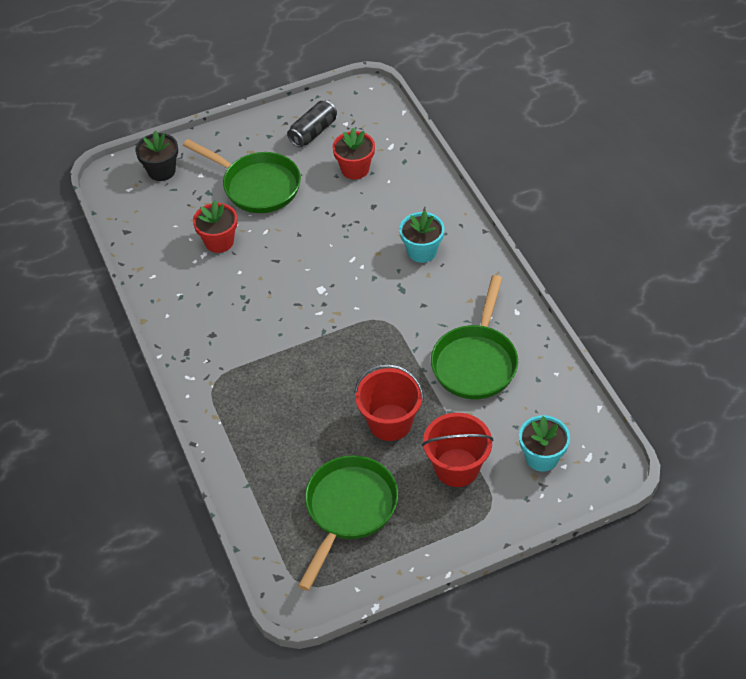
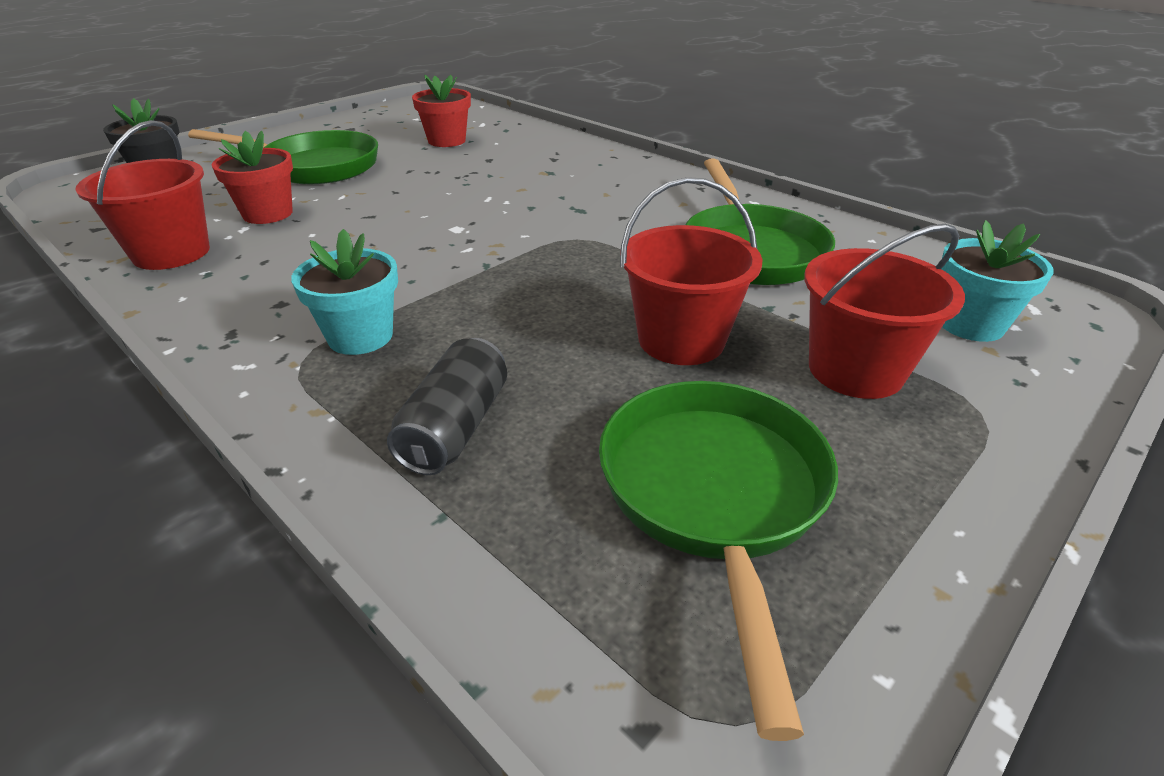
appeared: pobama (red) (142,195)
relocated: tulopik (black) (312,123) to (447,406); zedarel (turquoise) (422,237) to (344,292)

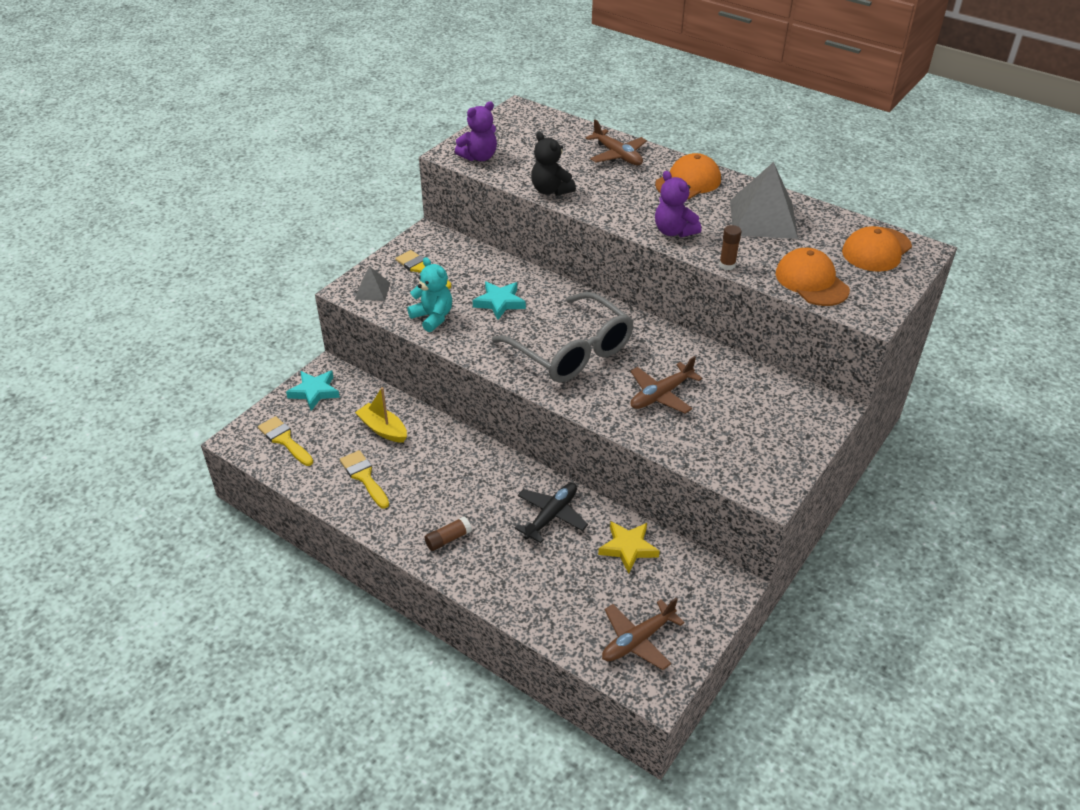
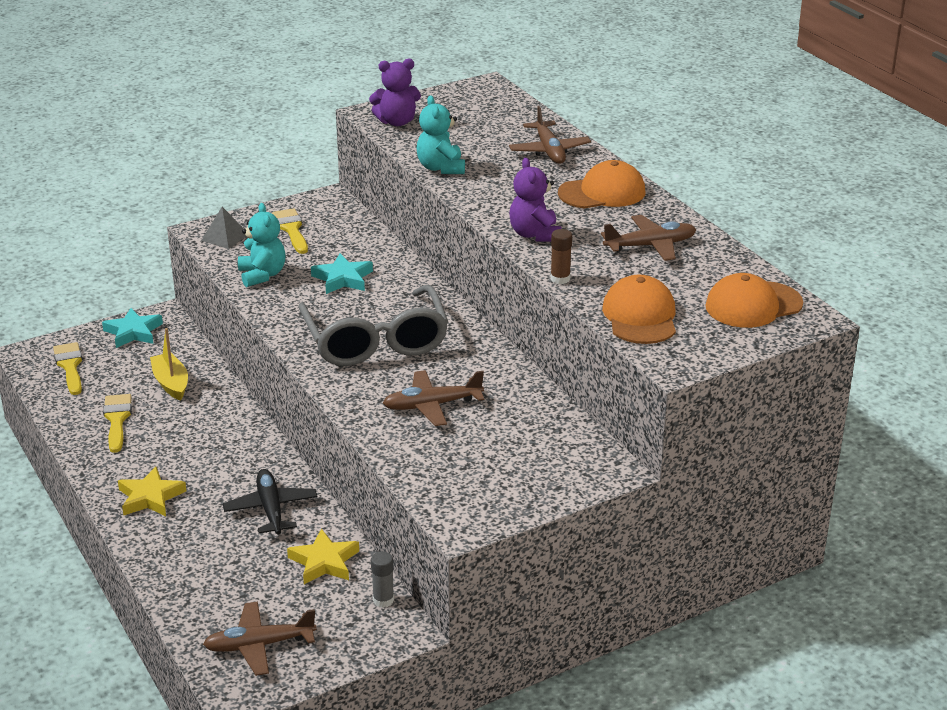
appeared: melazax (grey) (382,579)
exchanged: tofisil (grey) (764,200) to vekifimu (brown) (649,238); melazax (brown) (448,533) to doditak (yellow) (152,491)
colour: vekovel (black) (553,164) to vekovel (turquoise) (441,134)
spun: vekifimu (black) (551,513) = (270,502) 75 degrees counterclockwise

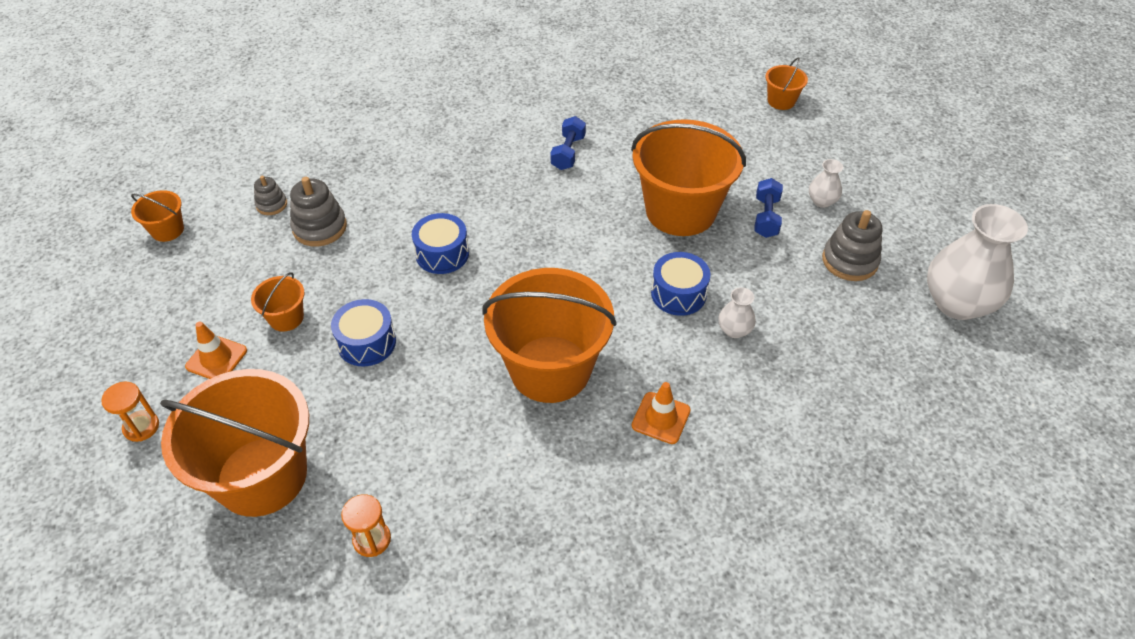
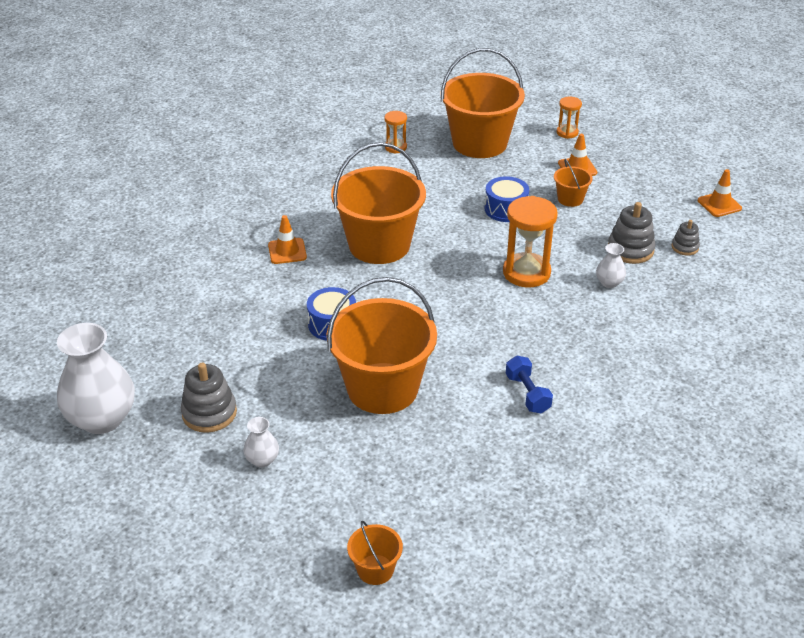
missing: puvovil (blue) (768,208)
relocated: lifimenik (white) (737,312) to (611,265)
exchanged: pobama (orange) (157,216) to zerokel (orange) (720,193); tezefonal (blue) (440,243) to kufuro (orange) (530,241)

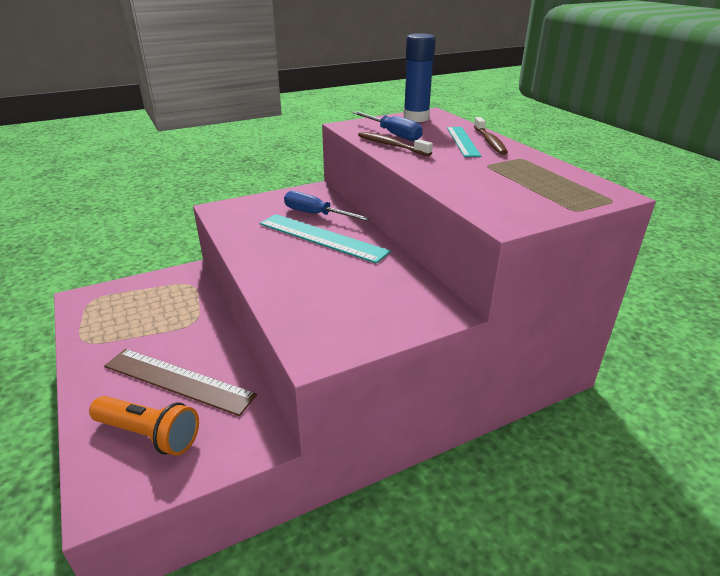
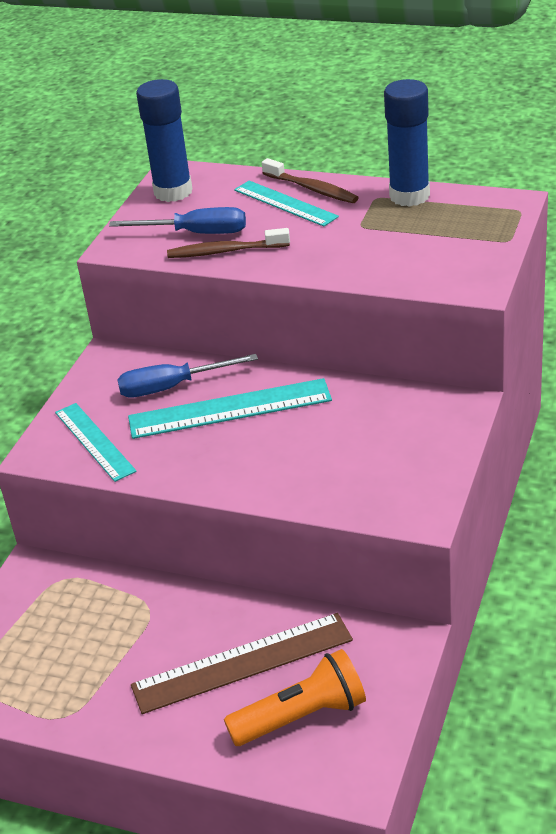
appeared: melazax (blue) (407,143); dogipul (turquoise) (96,442)

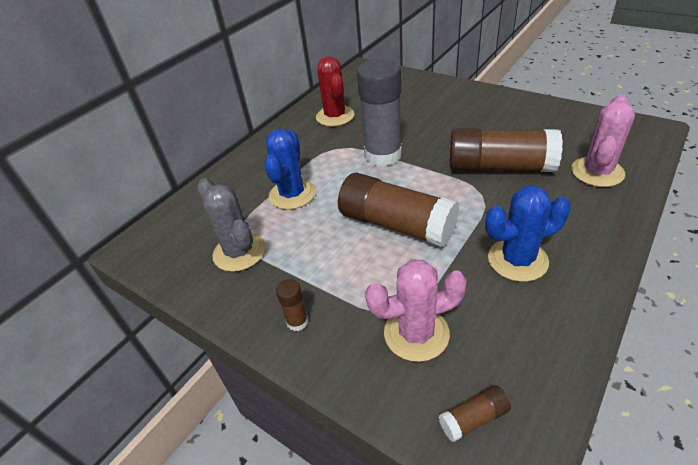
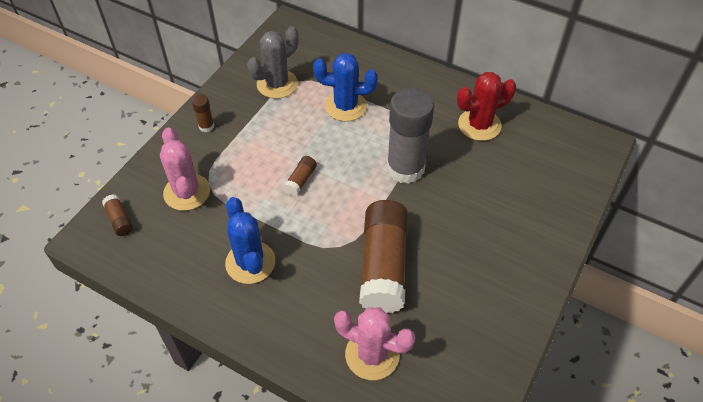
size: melazax (brown) (398,210) = (300,176) x0.42

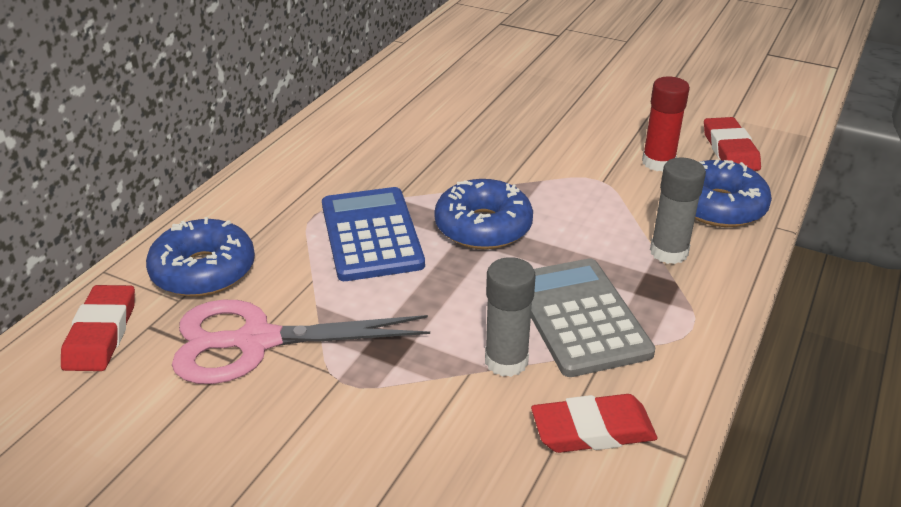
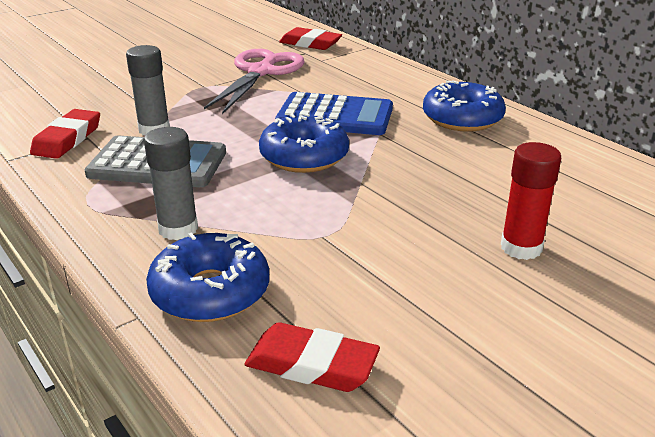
relocated: melazax (red) (666,124) to (531,201); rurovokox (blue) (200,257) to (464,106)

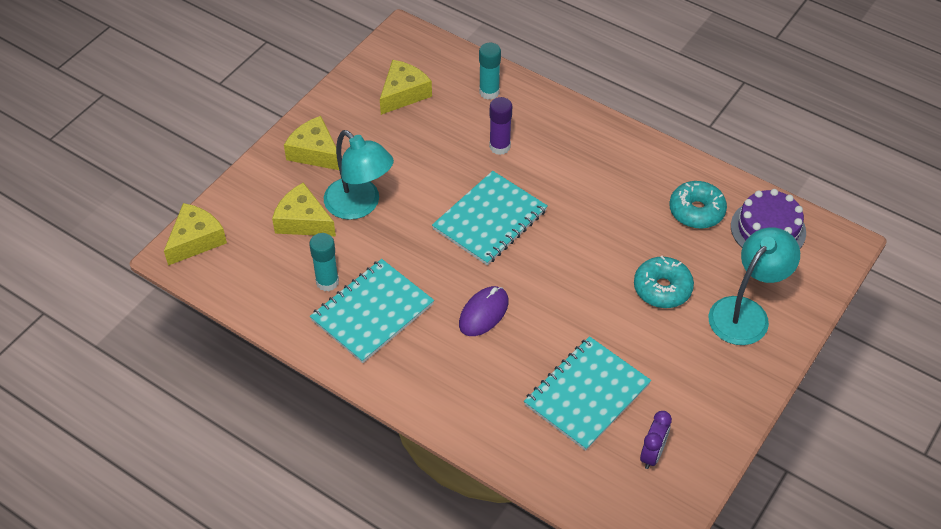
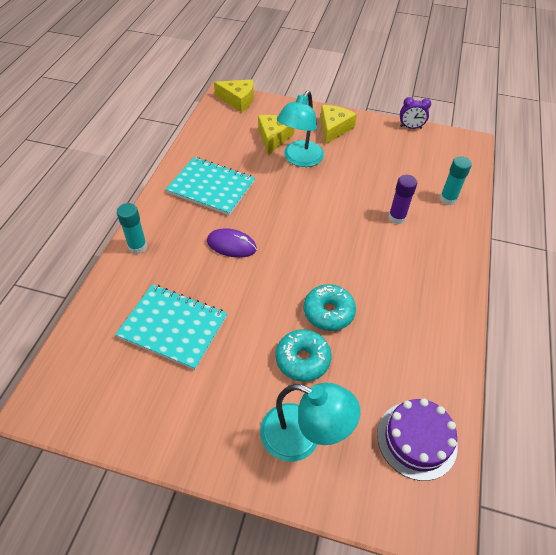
missing: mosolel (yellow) (406,87); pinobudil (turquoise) (490,218)
relocated: rurovokox (turquoise) (698,205) to (329,307); melazax (turquoise) (324,262) to (132,228); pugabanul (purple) (656,440) to (415,113)

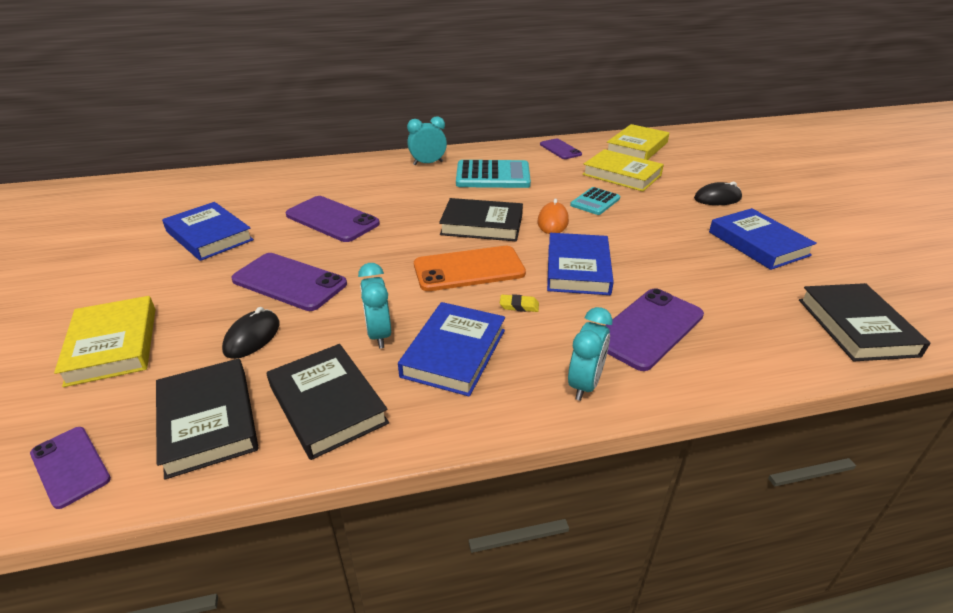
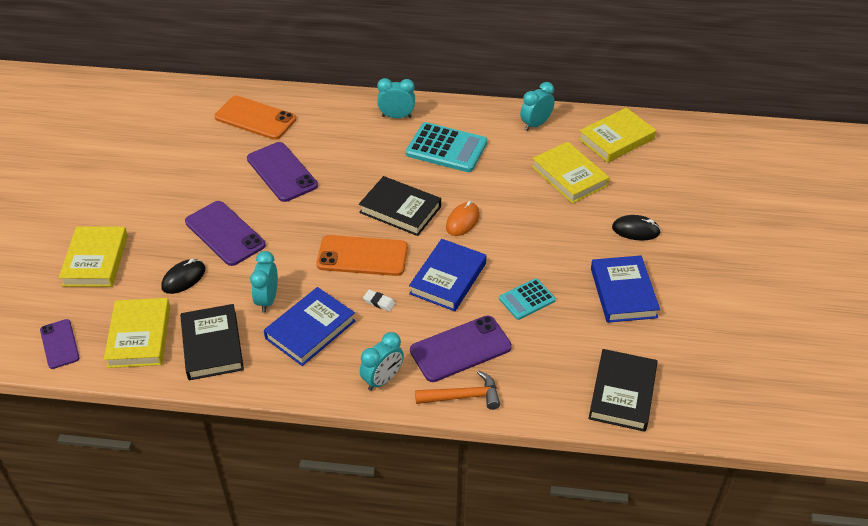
missing: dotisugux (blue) (208,231)
appeared: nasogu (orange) (255,118); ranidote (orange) (457,390)
relocated: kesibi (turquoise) (595,201) to (527,299)
exchanged: nasogu (purple) (561,149) to pugabanul (turquoise) (537,106)
colour: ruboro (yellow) (519,303) to ruboro (white) (379,301); dotisugux (black) (207,419) to dotisugux (yellow) (137,333)

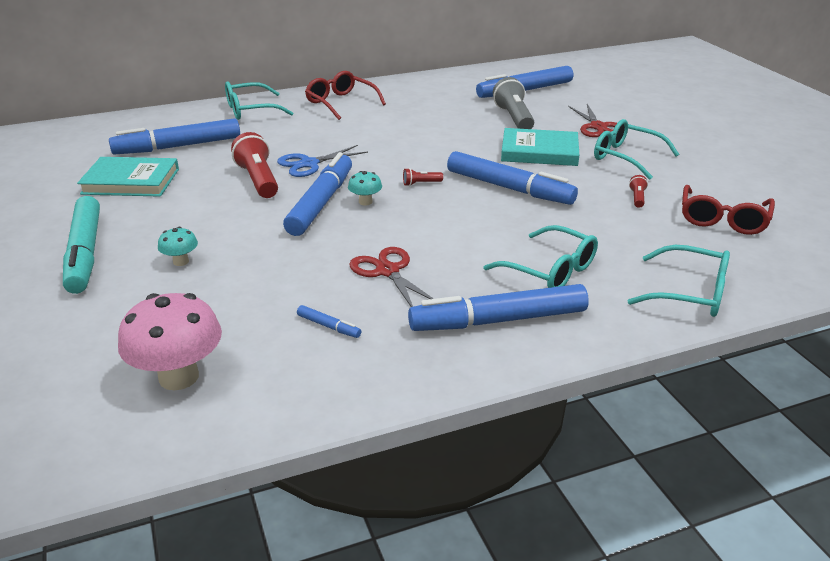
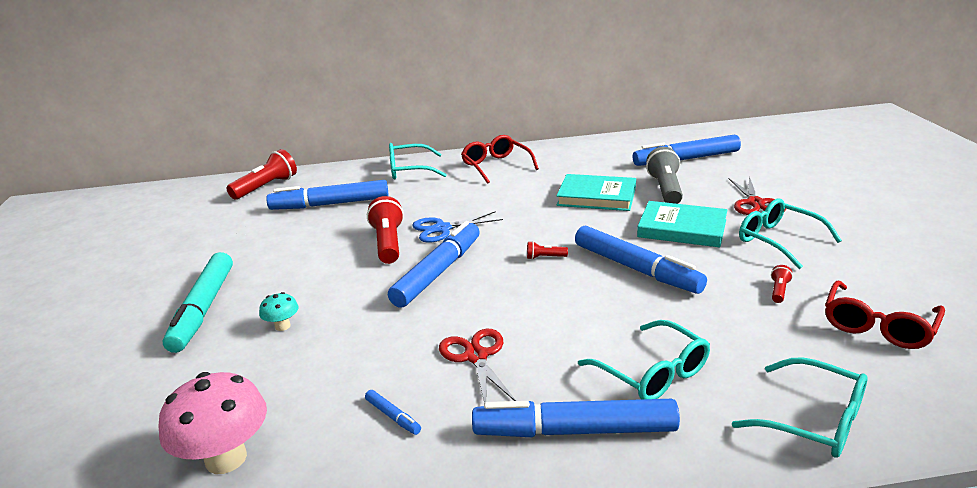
missing: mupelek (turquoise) (365,188)
appeared: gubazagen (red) (261,174)
relocated: dotisugux (turquoise) (128,177) to (596,192)

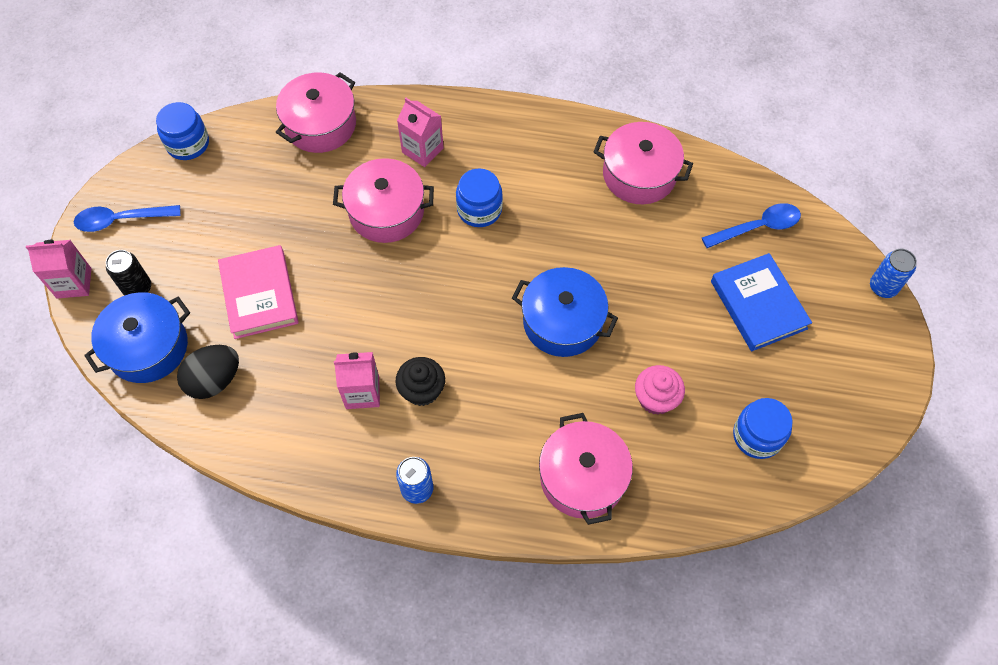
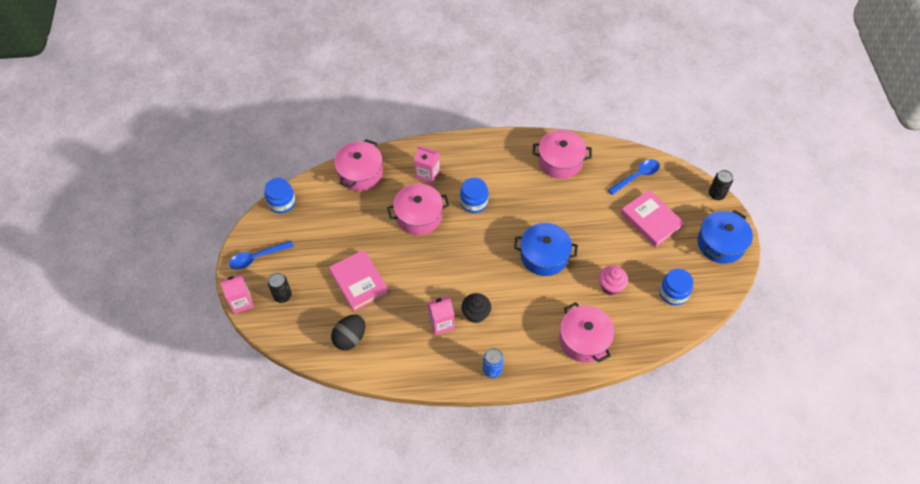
relocated: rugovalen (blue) (137,337) to (725,237)
colour: tulopik (blue) (893,273) to tulopik (black) (721,185); dotisugux (blue) (761,302) to dotisugux (pink) (653,218)

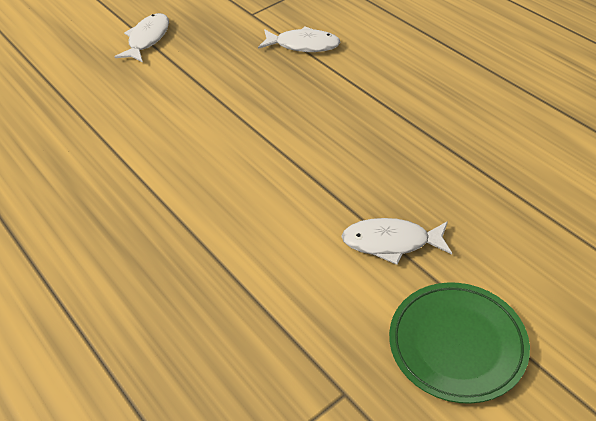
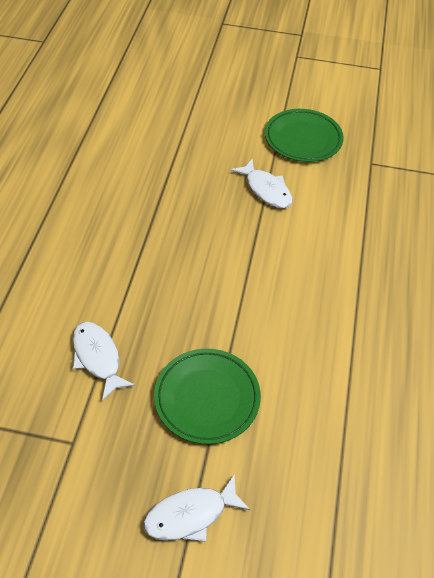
appeared: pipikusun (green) (207,396)

